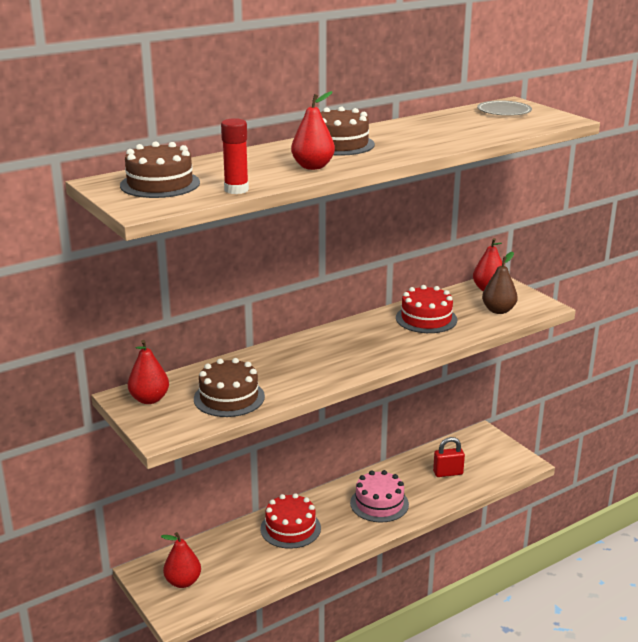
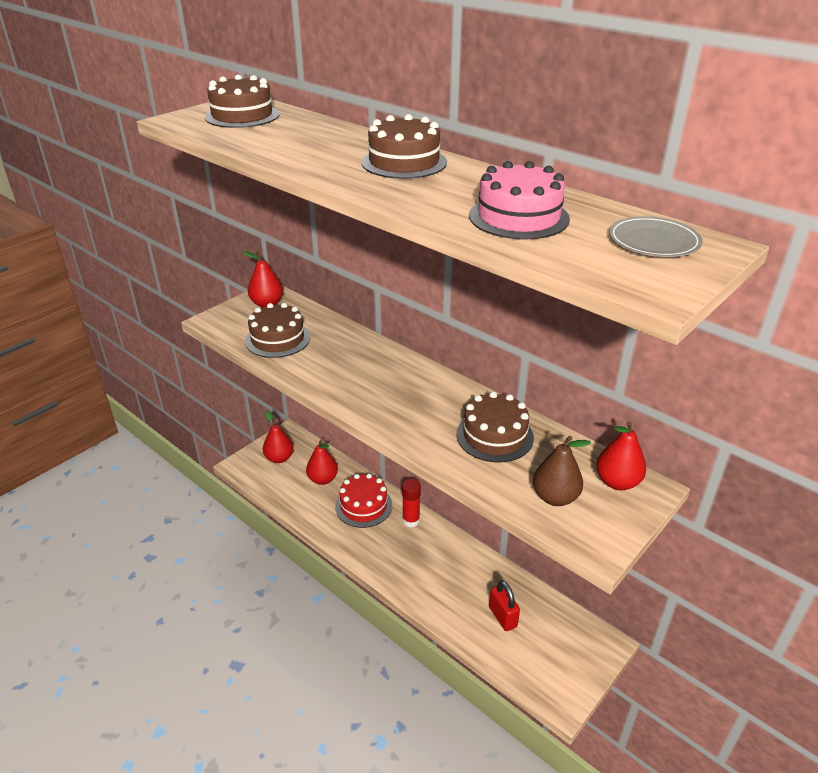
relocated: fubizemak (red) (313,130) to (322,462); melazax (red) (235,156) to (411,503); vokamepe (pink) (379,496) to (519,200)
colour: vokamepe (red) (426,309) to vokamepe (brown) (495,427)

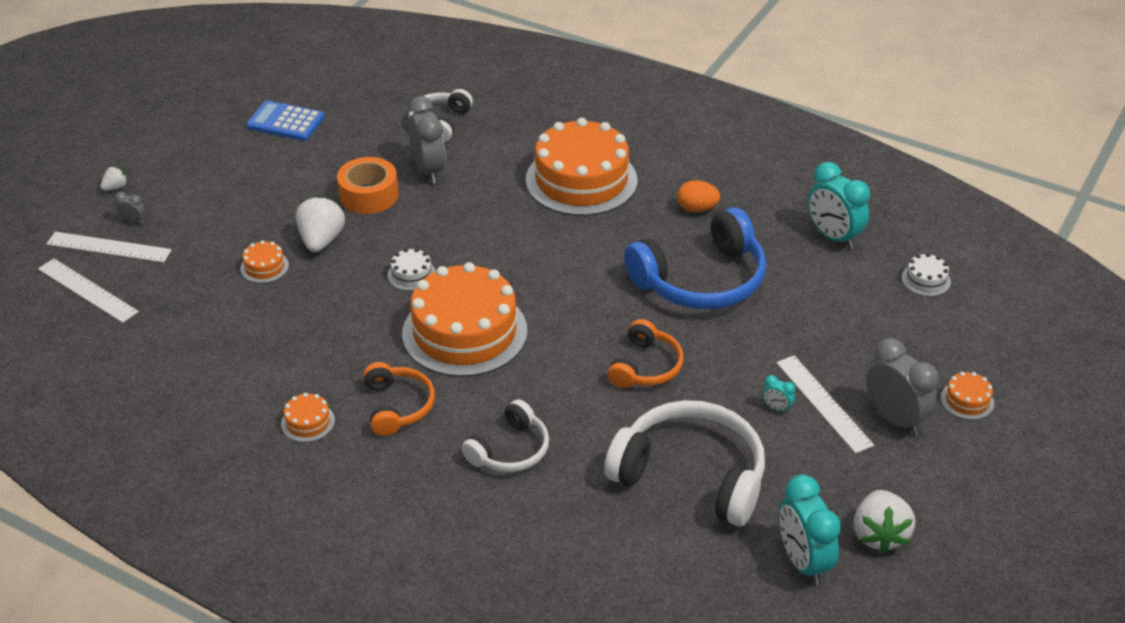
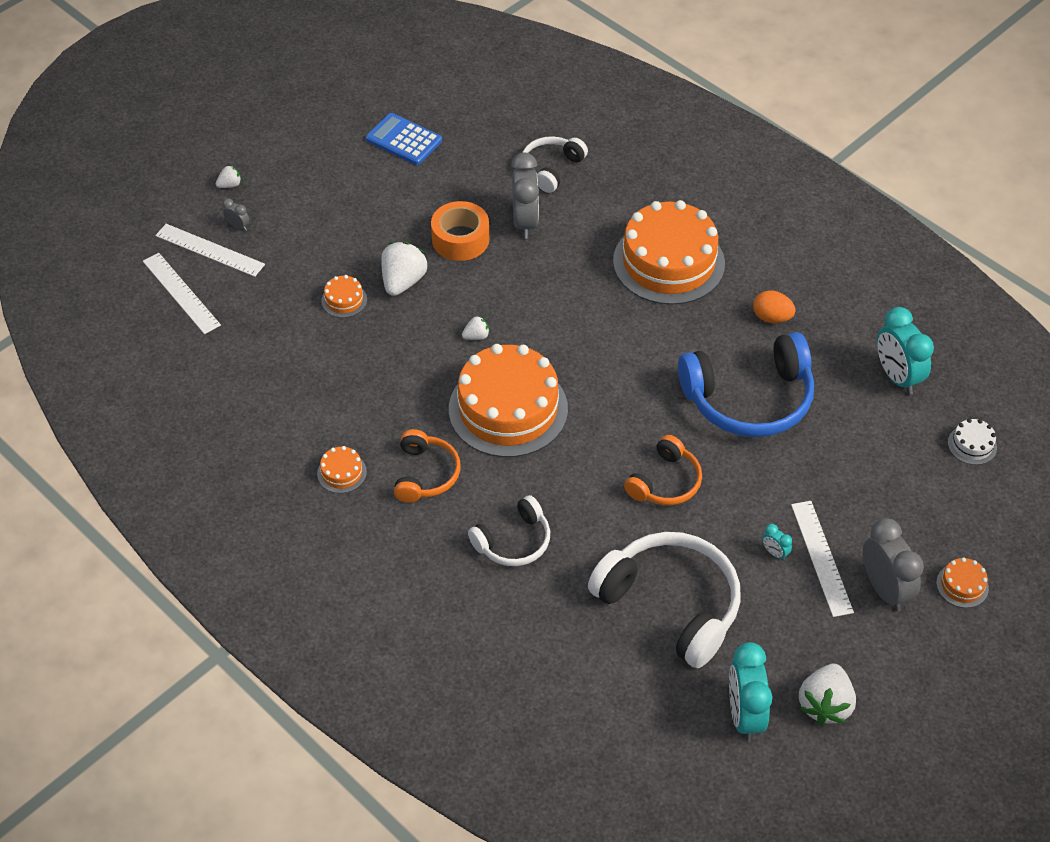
exchanged: vokamepe (white) (412,269) to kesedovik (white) (475,328)

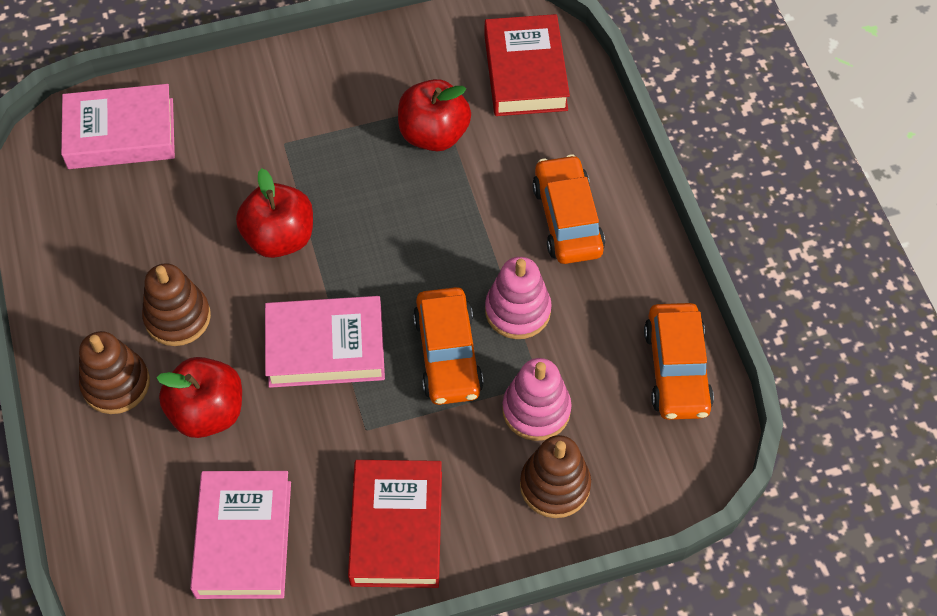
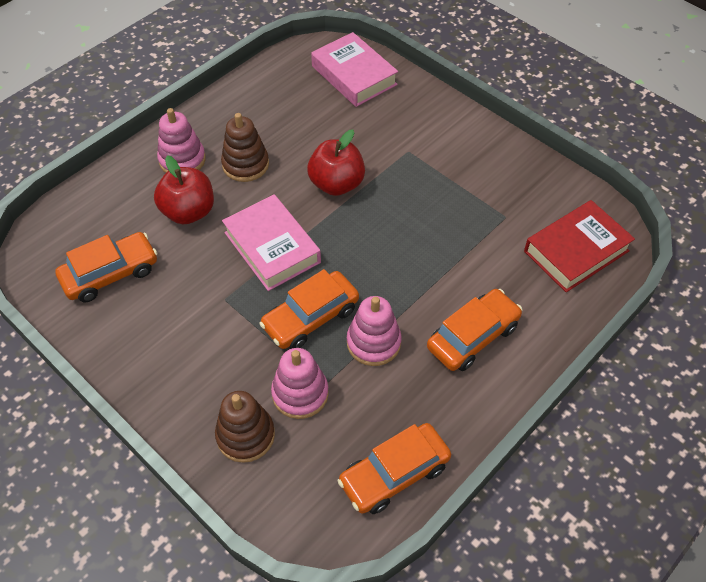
missing: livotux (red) (434,115); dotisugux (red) (395,524)
exchanged: dotisugux (pink) (240,535) to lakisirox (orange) (106,267)
colour: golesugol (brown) (114,372) to golesugol (pink) (181,140)

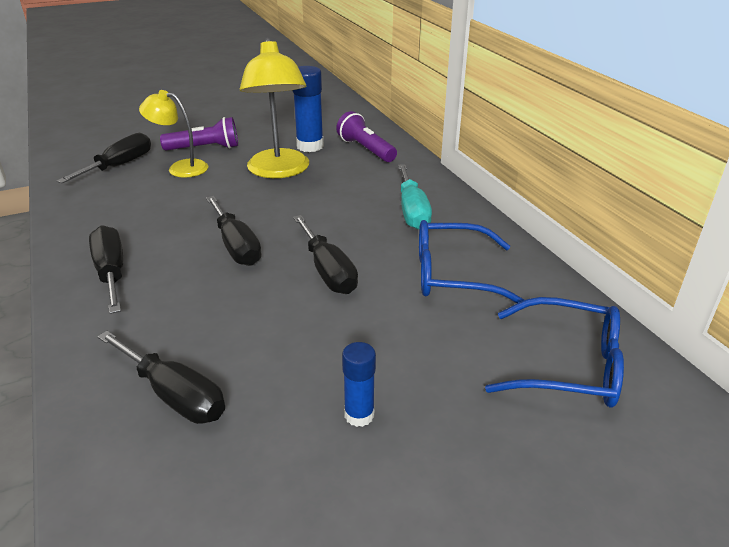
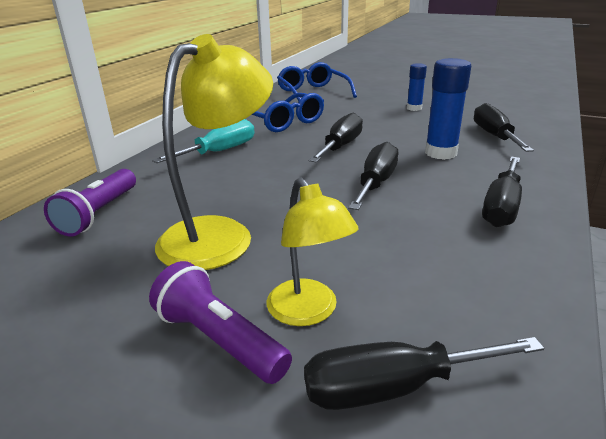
relocated: melazax (blue) (308,109) to (448,109)

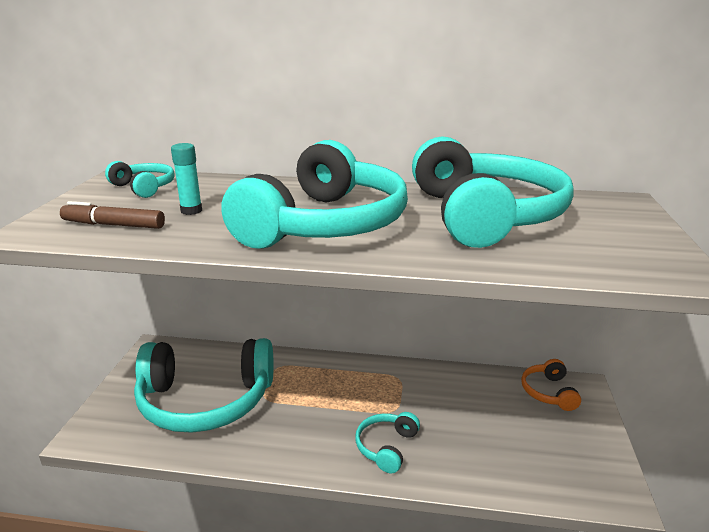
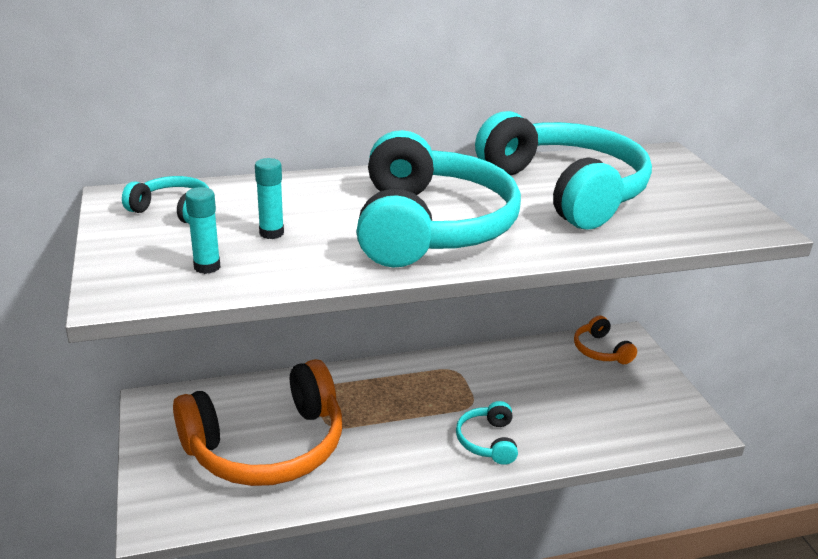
exchanged: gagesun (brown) (112,215) to melazax (turquoise) (202,230)
colour: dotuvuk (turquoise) (204,385) to dotuvuk (orange) (257,422)

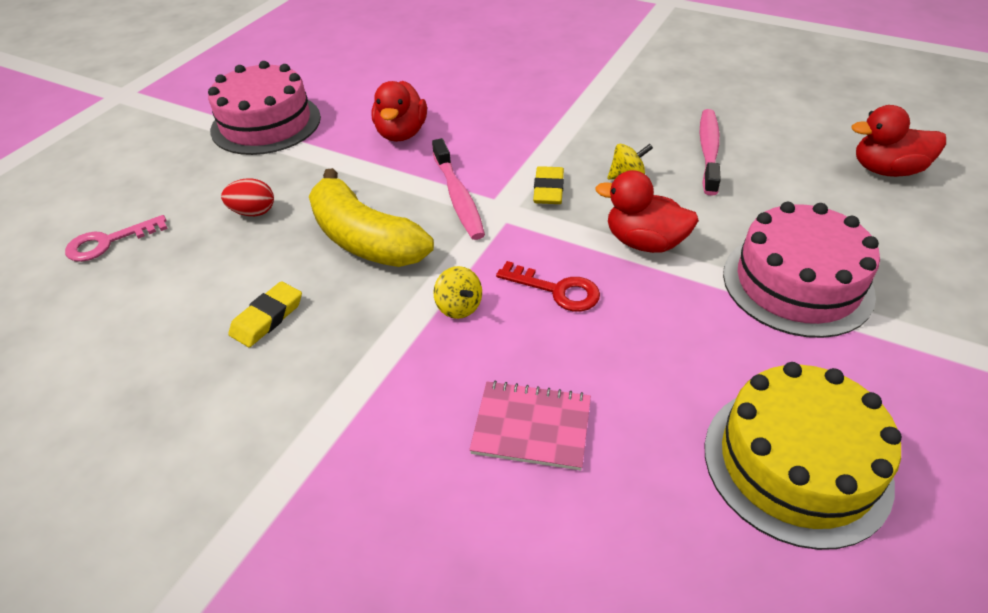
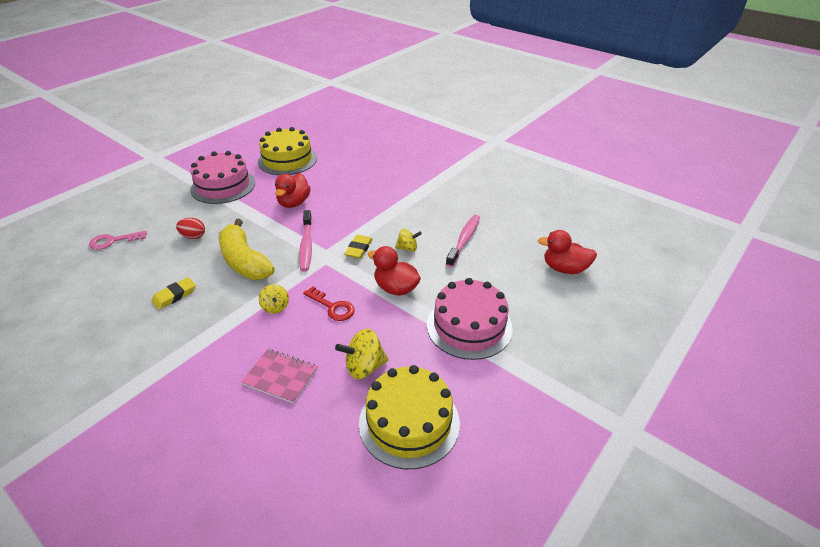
appeared: vokamepe (yellow) (287,151); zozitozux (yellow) (362,354)

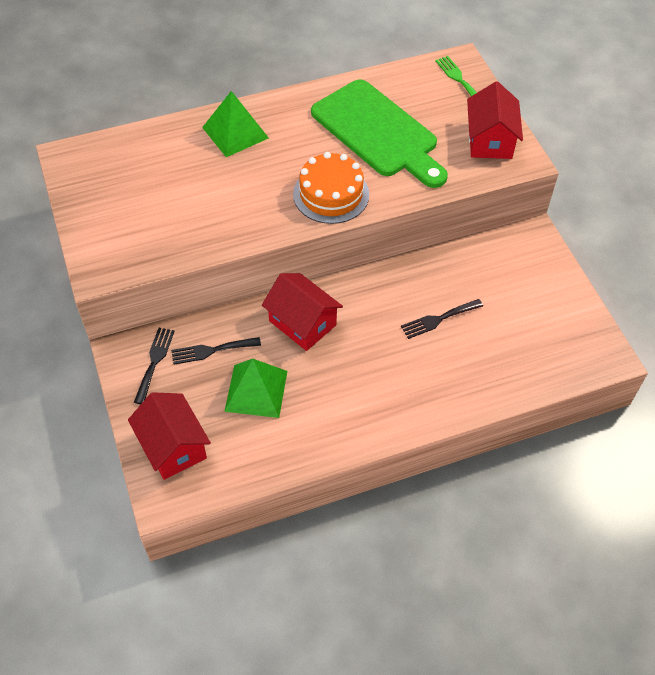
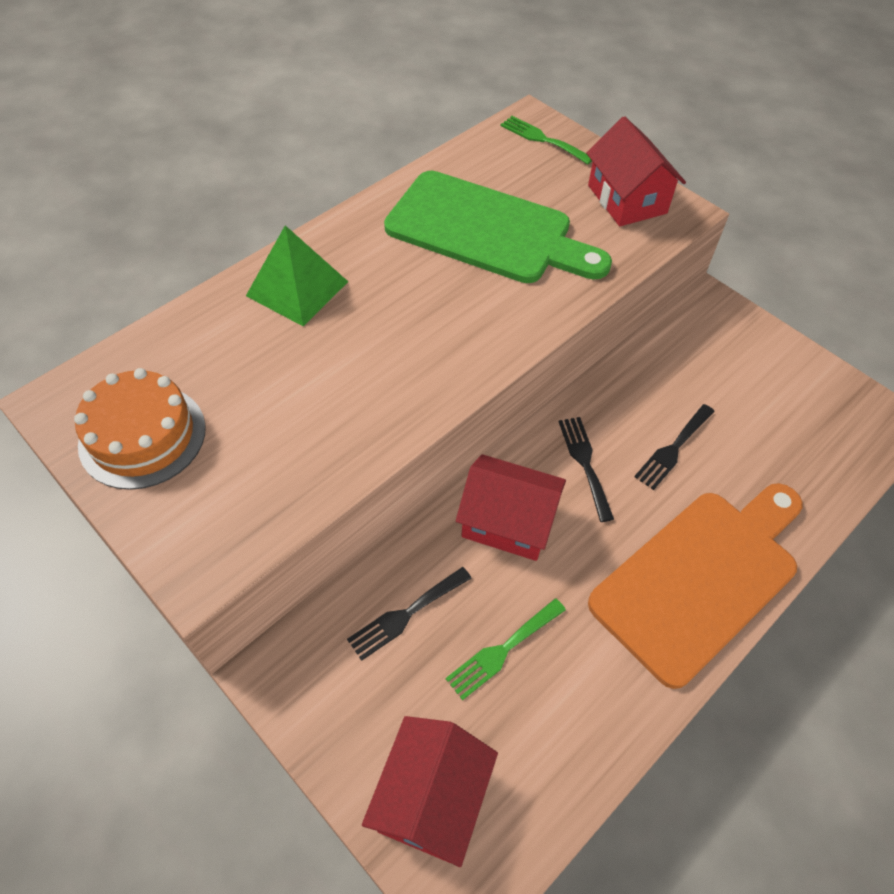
appeared: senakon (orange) (695,586)
relocated: vokamepe (orange) (331,188) to (140,429); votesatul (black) (154,366) to (586,469)
exchanged: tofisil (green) (255,388) to votesatul (green) (505,649)
spun: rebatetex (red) (169,436) = (430,791) 75 degrees clockwise

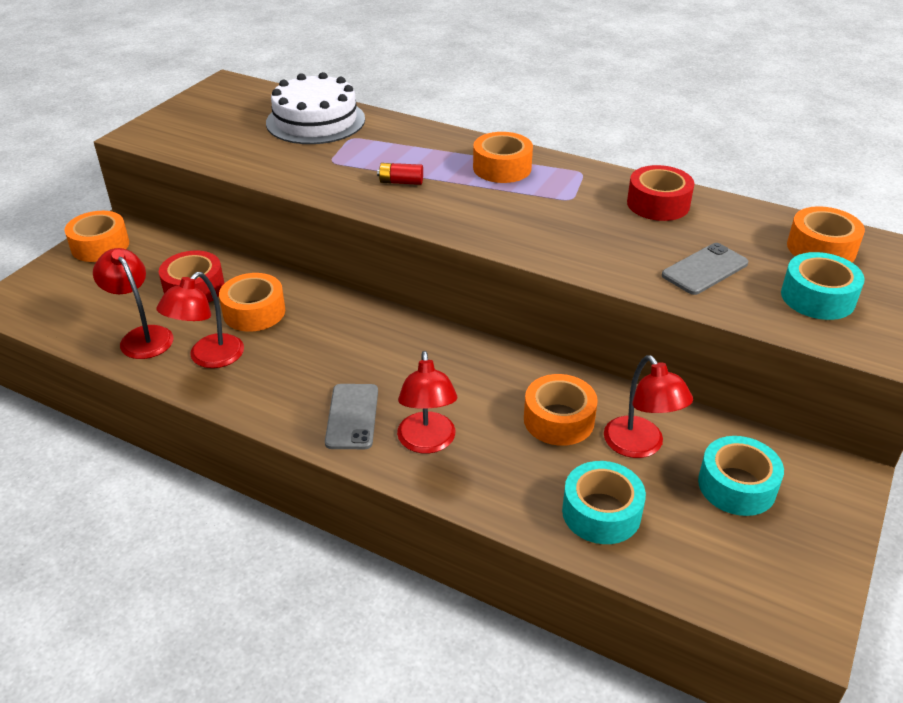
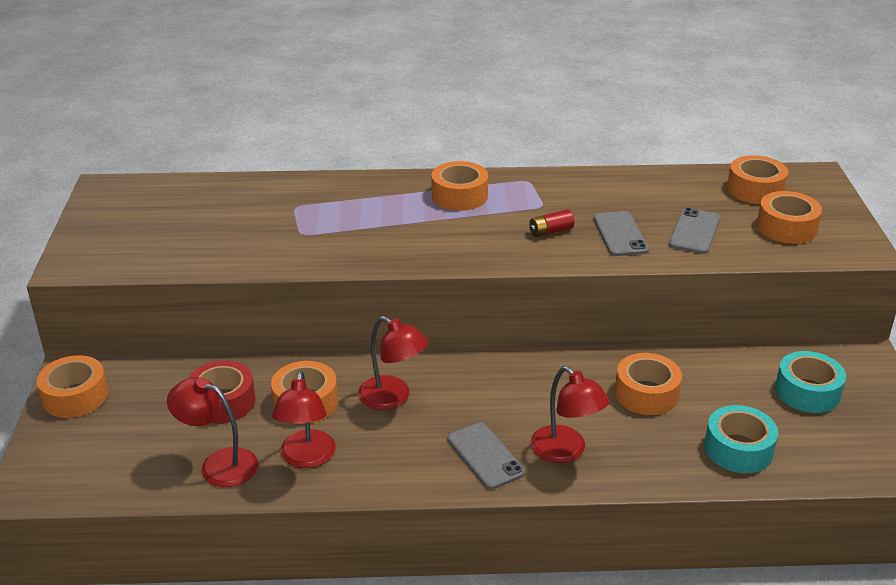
missing: vokamepe (white) (315,108); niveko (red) (661,193)
appeared: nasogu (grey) (621,233)
relocated: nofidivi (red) (400,174) to (551,223); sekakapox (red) (648,406) to (393,363)
colour: niveko (turquoise) (823,286) to niveko (orange) (789,217)

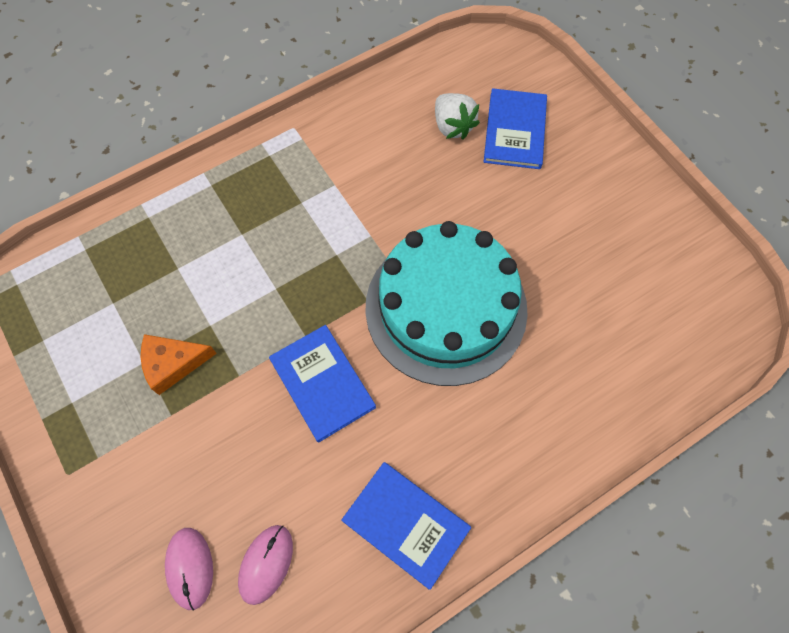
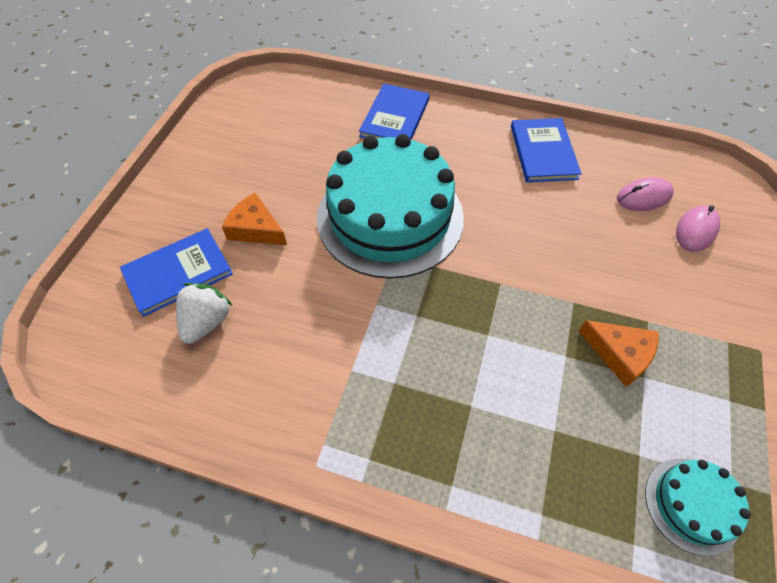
appeared: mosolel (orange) (254,219); vokamepe (turquoise) (698,507)
relocated: dotisugux (blue) (322,384) to (394,112)

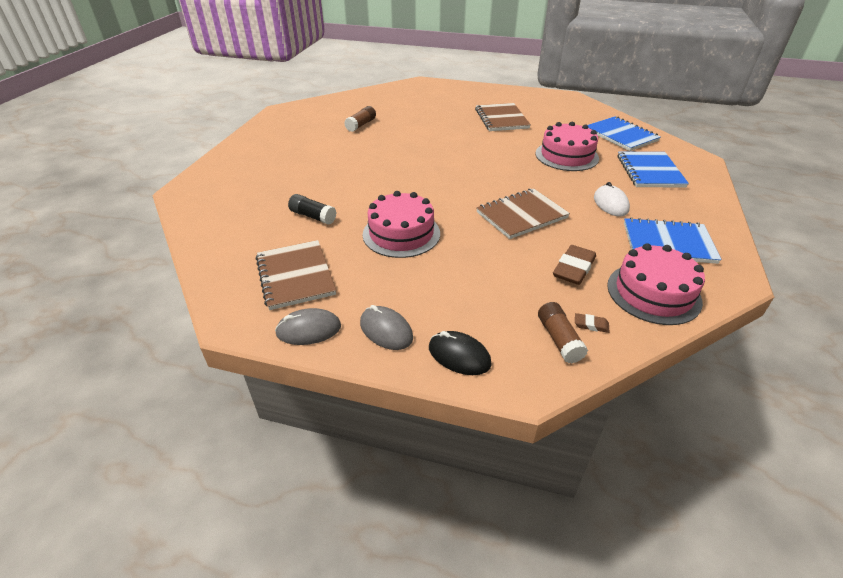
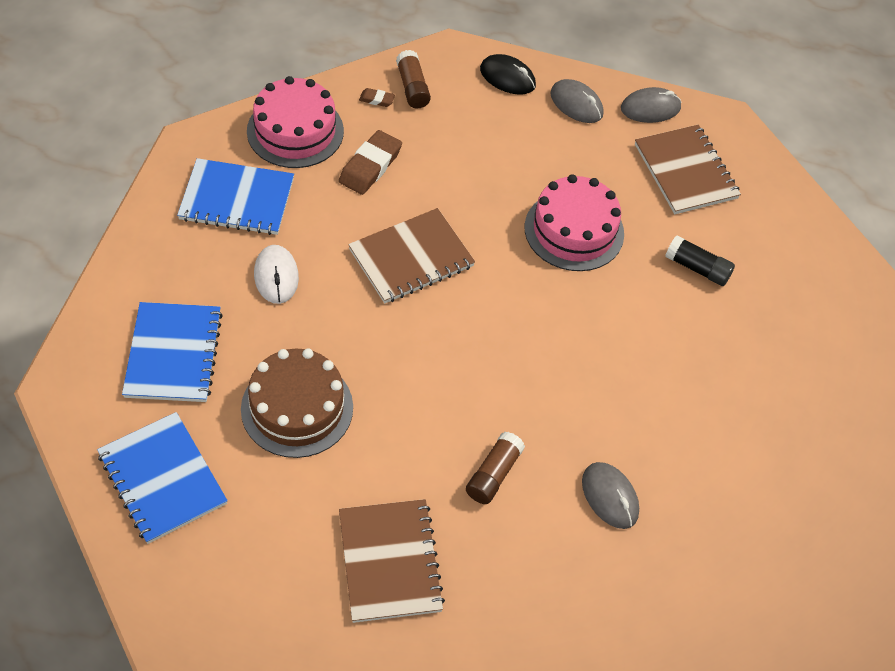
appeared: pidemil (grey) (610,495)
relocated: melazax (brown) (360,119) to (495,467)
colour: vokamepe (pink) (567,146) to vokamepe (brown) (297,403)

